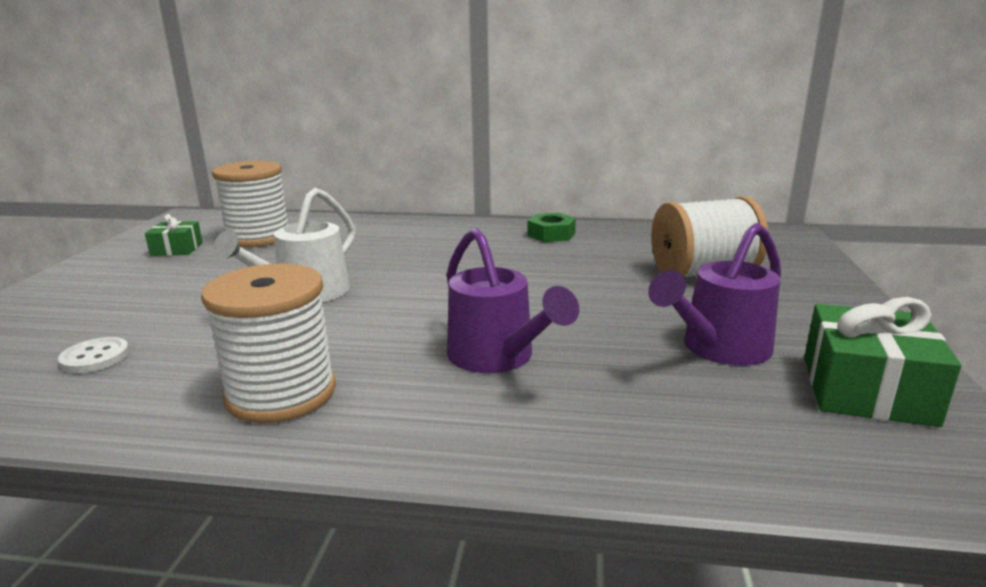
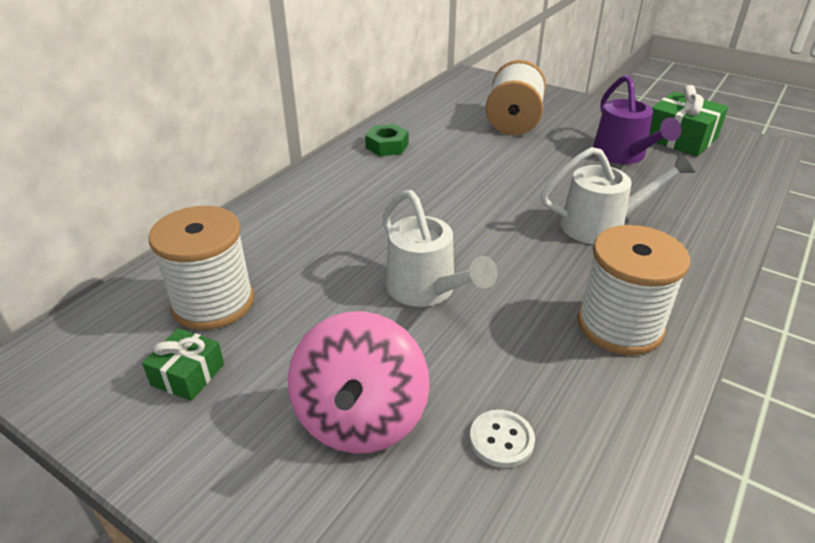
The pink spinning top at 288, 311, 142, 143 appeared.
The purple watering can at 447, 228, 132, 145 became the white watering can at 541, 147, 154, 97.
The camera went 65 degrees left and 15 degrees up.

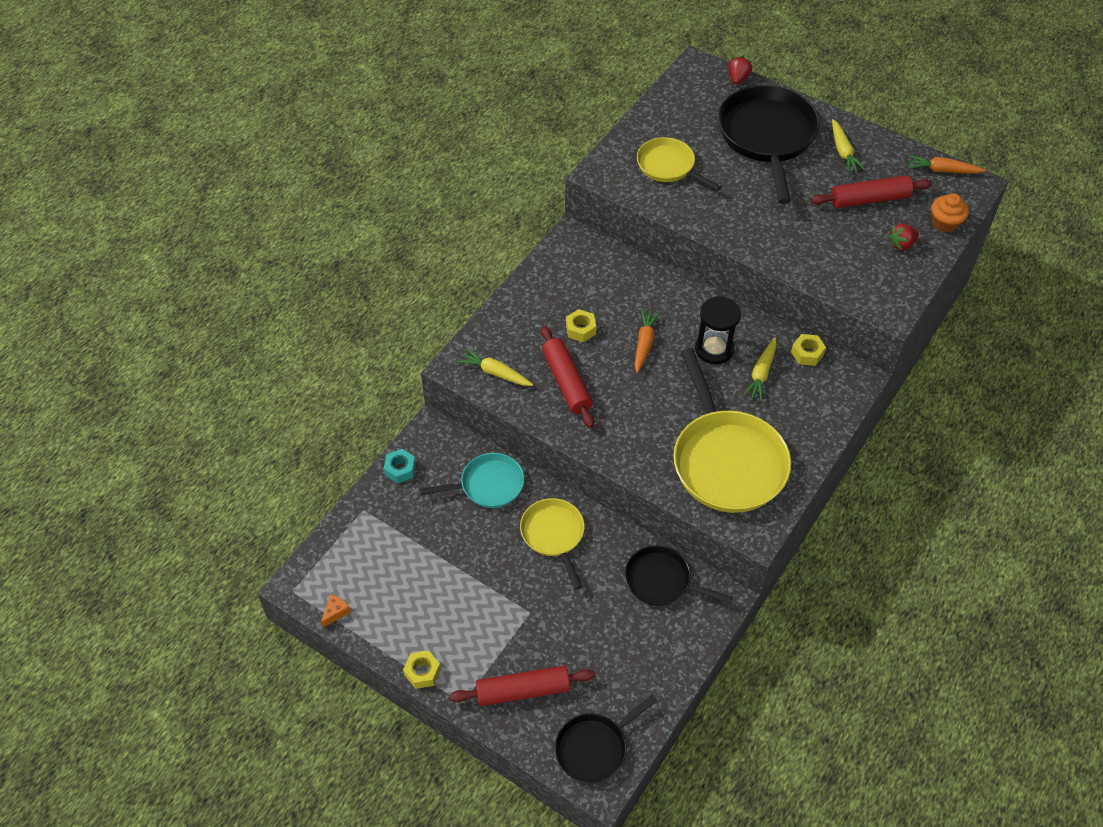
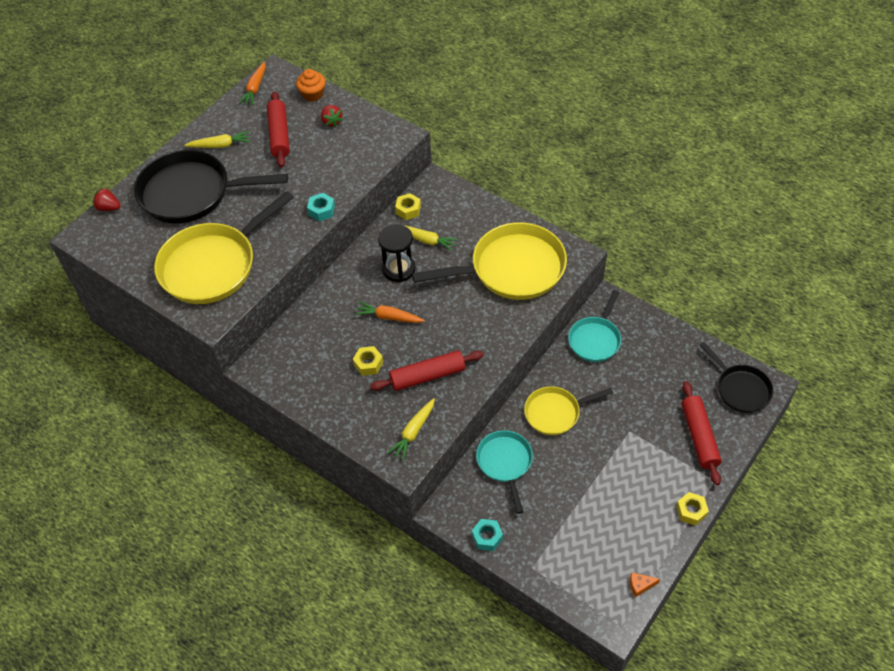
The yellow pan at 637, 137, 84, 54 changed to 1.77 times the size.
The turquoise nut at 307, 193, 28, 28 appeared.
The black pan at 625, 545, 107, 61 became the turquoise pan at 568, 290, 53, 72.
The orange cheese at 321, 594, 30, 34 turned 45 degrees counterclockwise.
The camera went 85 degrees left and 0 degrees up.

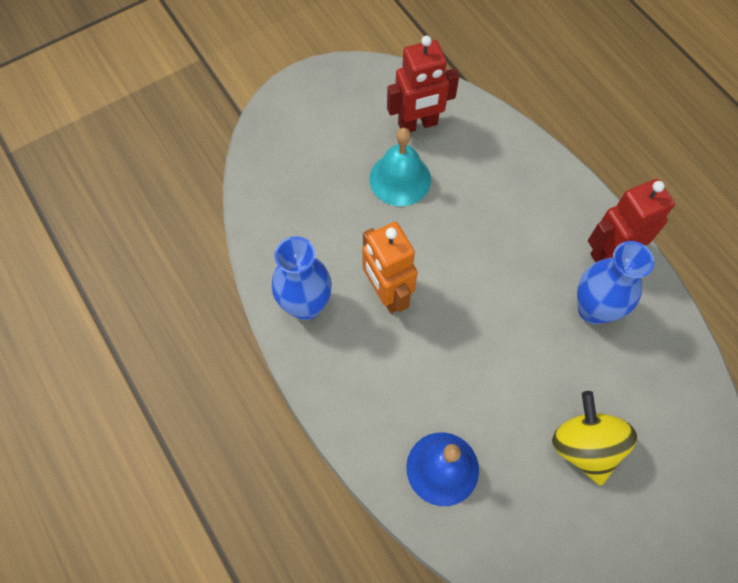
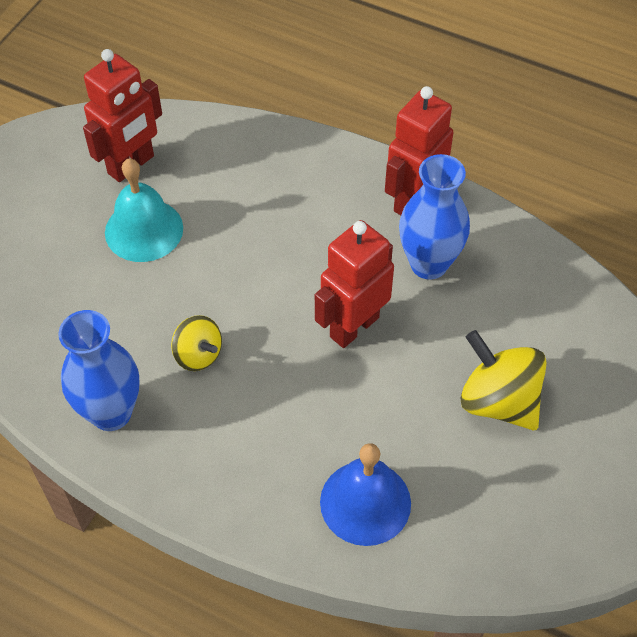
The orange robot at 362, 222, 56, 91 was replaced by the yellow spinning top at 171, 315, 51, 56.
The red robot at 315, 220, 79, 128 appeared.
The camera went 30 degrees left and 10 degrees down.

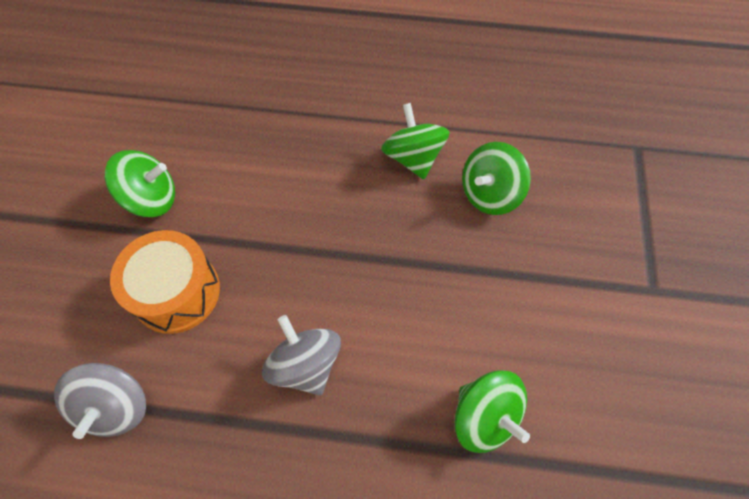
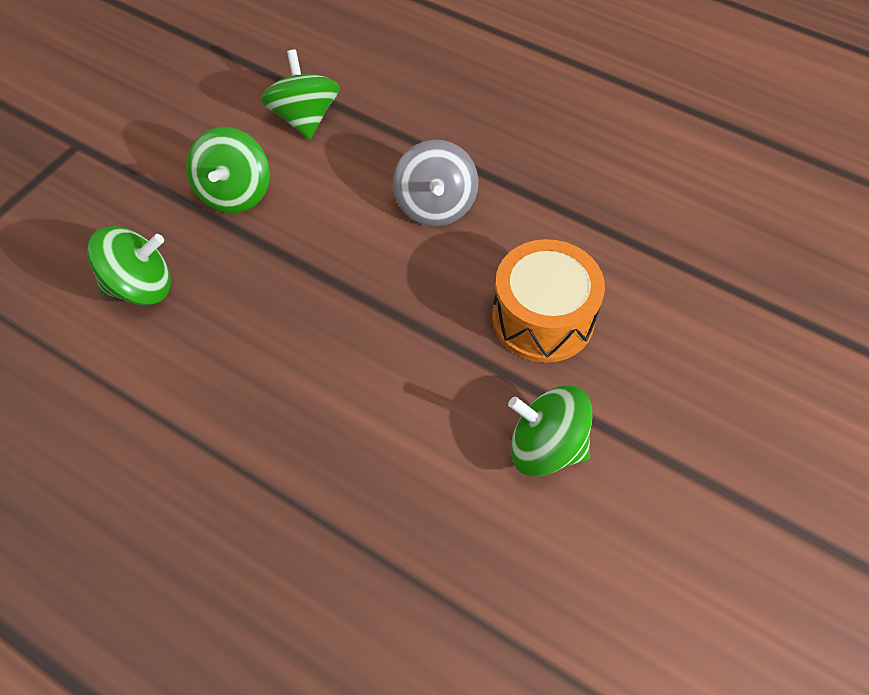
The green spinning top moved from 381, 103, 69, 76 to 186, 127, 84, 86.
The grey spinning top at 54, 363, 92, 76 disappeared.
The camera went 155 degrees left and 5 degrees down.

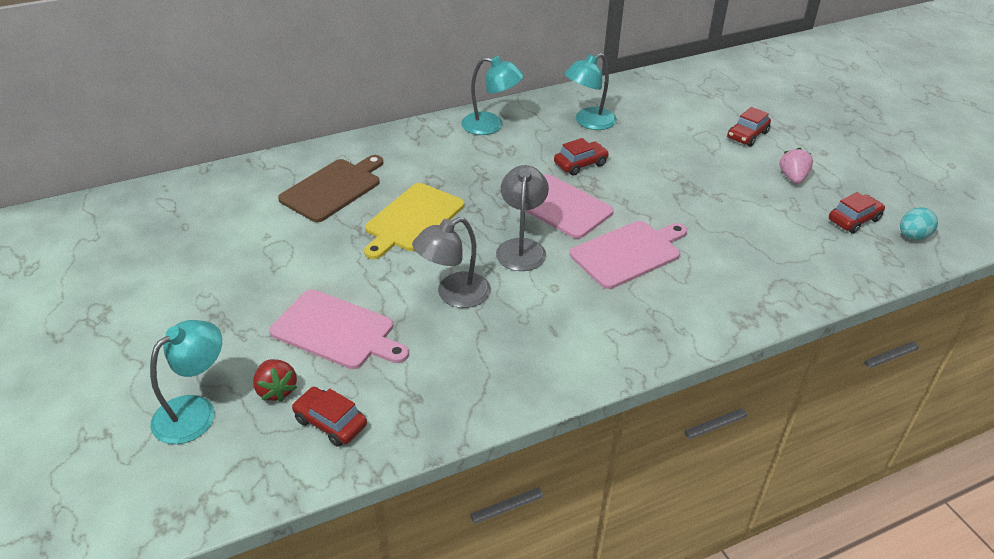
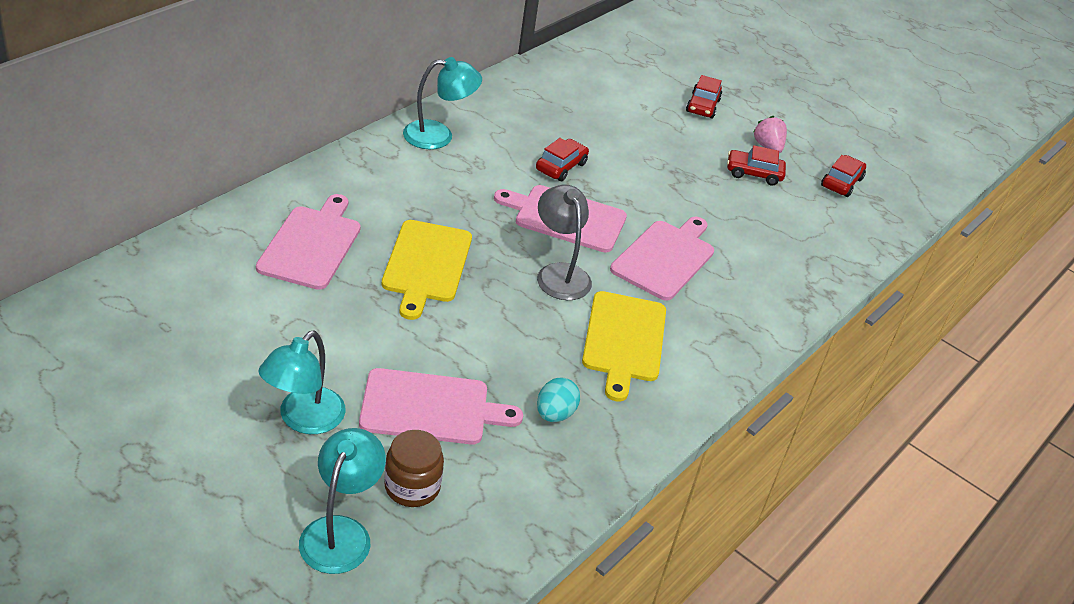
The brown cutting board at 278, 155, 105, 67 became the pink cutting board at 256, 194, 105, 96.
The turquoise lamp moved from 564, 53, 53, 77 to 258, 330, 88, 104.
The red strawberry at 253, 359, 44, 43 was replaced by the brown jar at 384, 430, 60, 77.
The turquoise egg moved from 900, 207, 38, 33 to 537, 378, 43, 44.
The yellow cutting board at 582, 291, 84, 111 appeared.
The red car moved from 292, 387, 75, 60 to 727, 145, 59, 40.
The grey lamp at 412, 217, 79, 91 disappeared.
The camera went 30 degrees left and 0 degrees up.

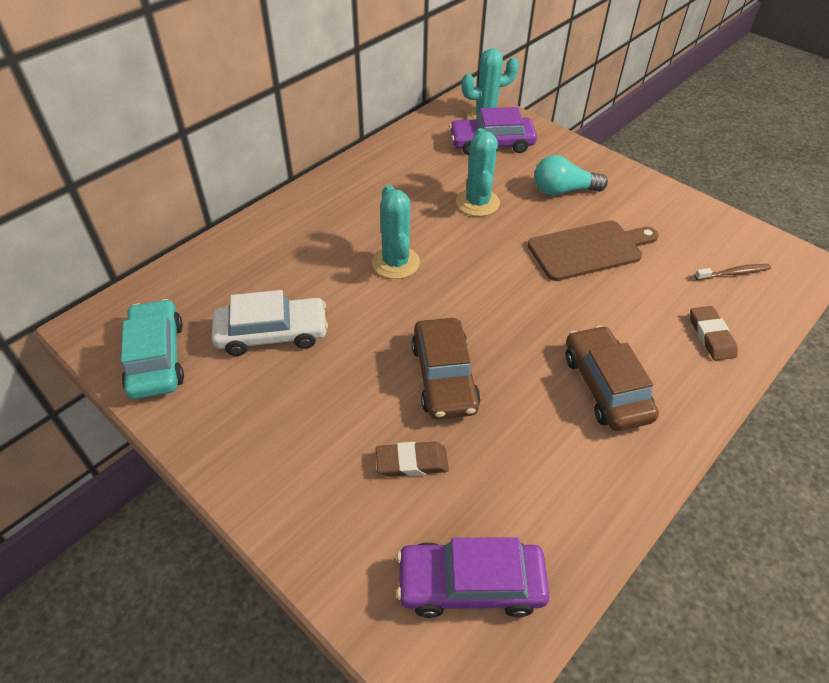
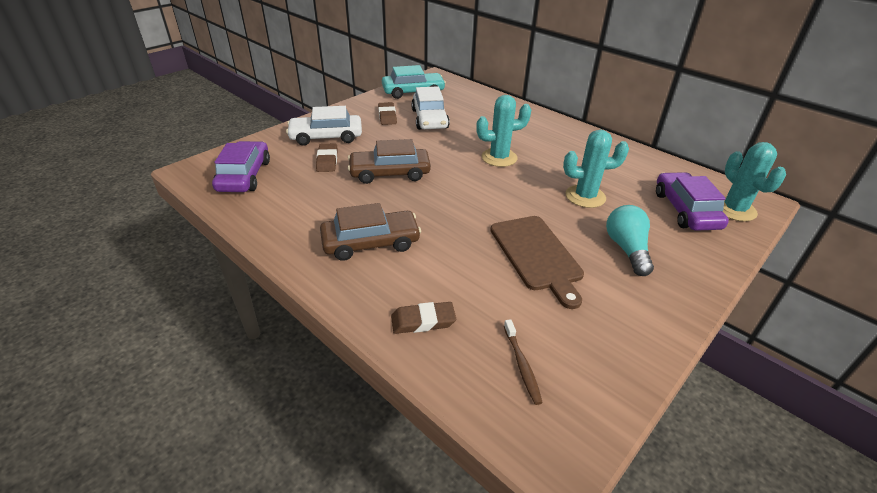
The white car at 286, 106, 76, 40 appeared.
The brown eraser at 378, 102, 19, 23 appeared.
The camera went 90 degrees right and 10 degrees down.

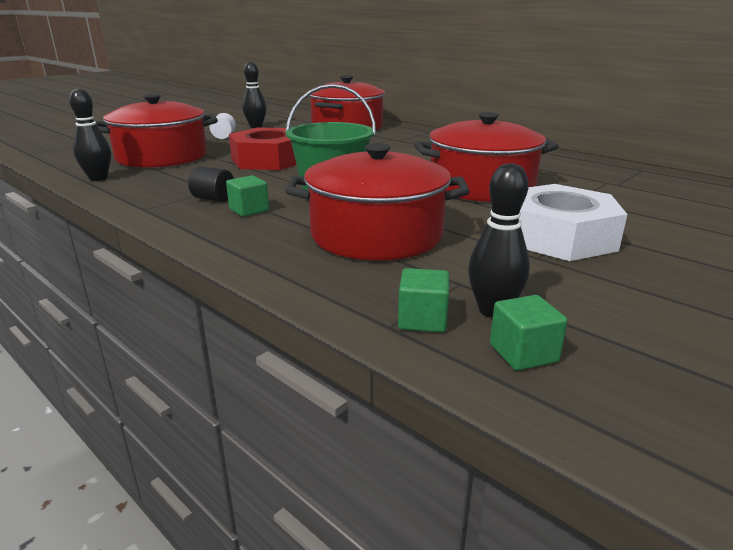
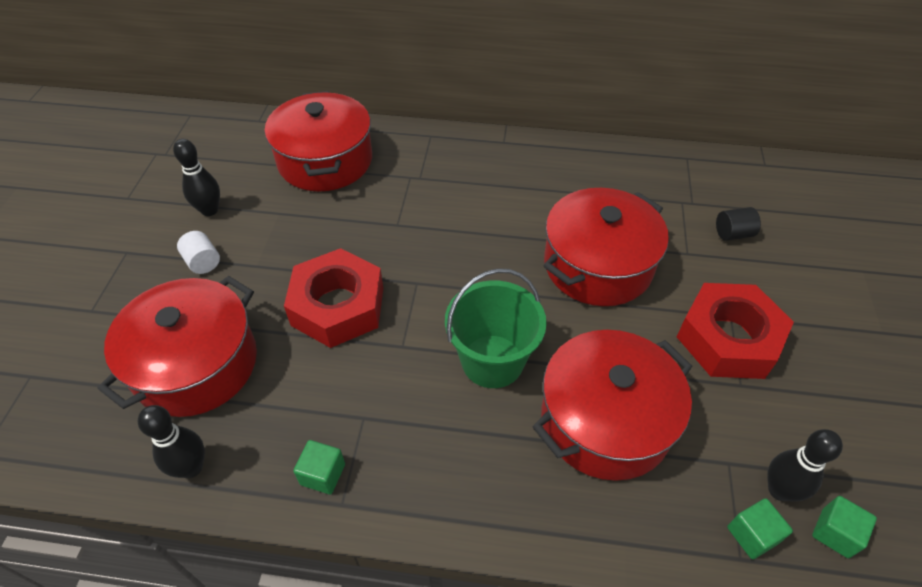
The green cube moved from 226, 175, 43, 42 to 294, 440, 51, 55.
The white nut at 519, 184, 109, 77 became the red nut at 677, 283, 117, 96.
The black cylinder moved from 188, 166, 46, 36 to 716, 207, 45, 34.
The camera went 35 degrees left and 25 degrees up.

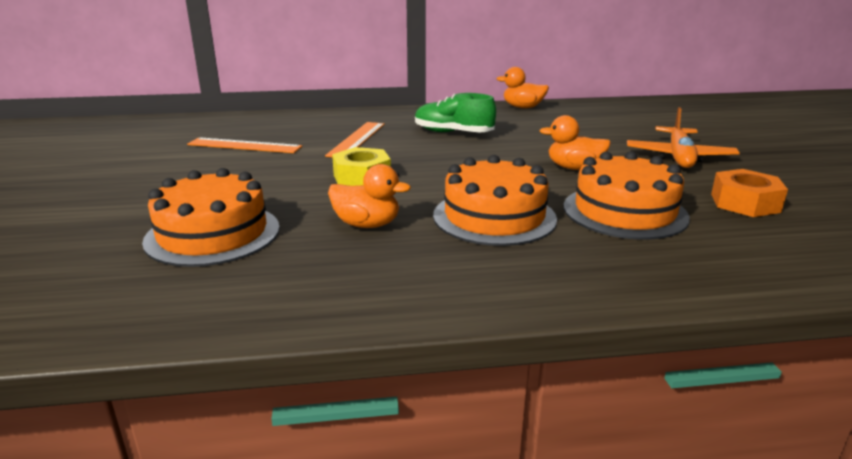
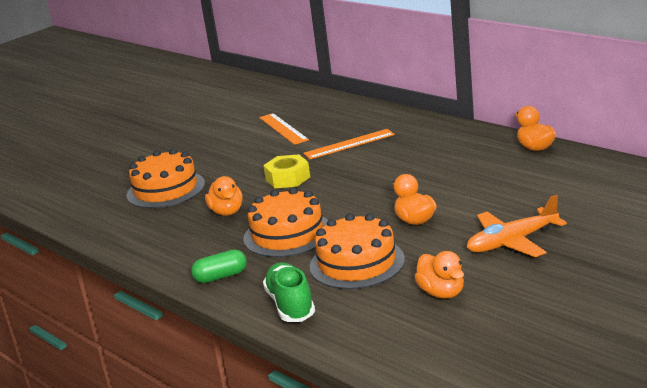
The green capsule at 191, 249, 56, 34 appeared.
The green shoe moved from 415, 93, 81, 40 to 263, 262, 52, 60.
The orange nut at 711, 169, 77, 48 was replaced by the orange duck at 414, 251, 50, 48.
The camera went 55 degrees right and 0 degrees up.

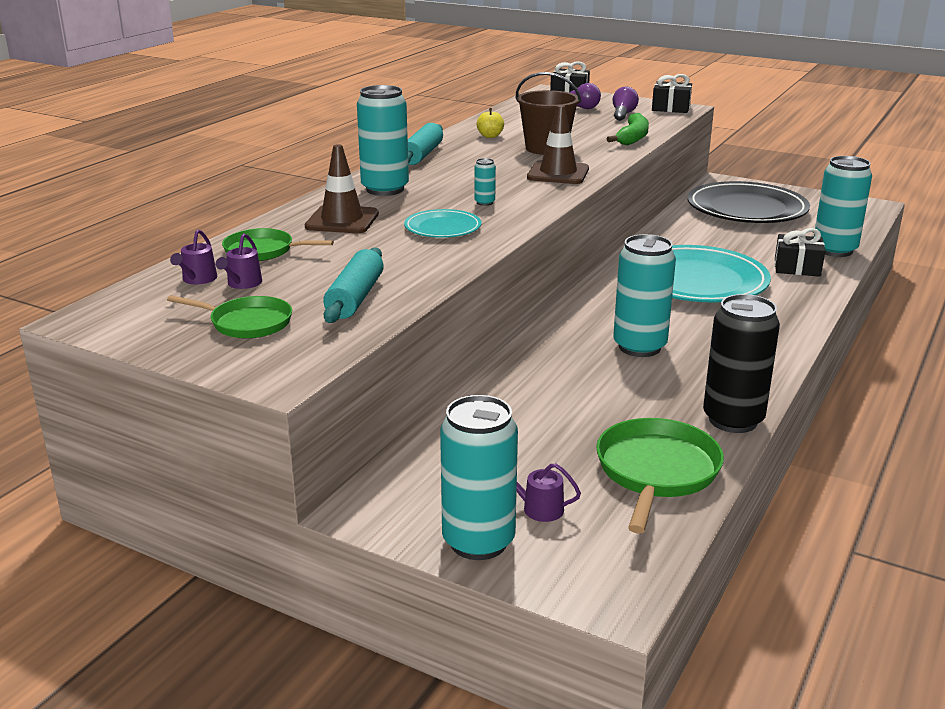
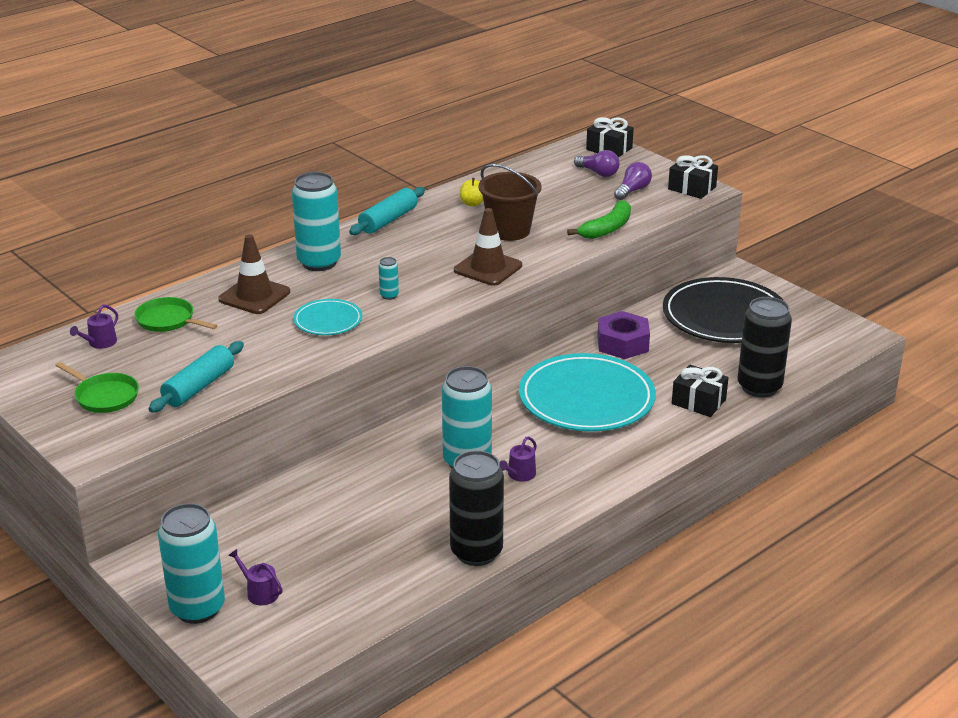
The purple watering can moved from 216, 233, 46, 56 to 499, 437, 38, 45.
The purple nut at 597, 311, 53, 48 appeared.
The turquoise can at 814, 156, 58, 101 became the black can at 737, 297, 55, 101.
The green pan at 596, 418, 128, 116 disappeared.
The camera went 20 degrees right and 5 degrees up.

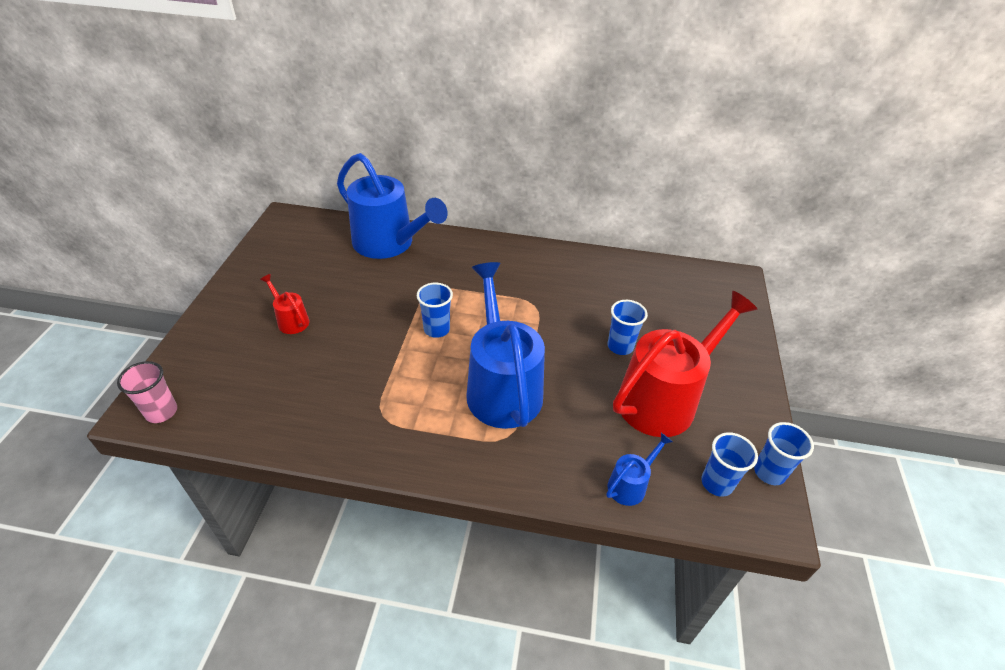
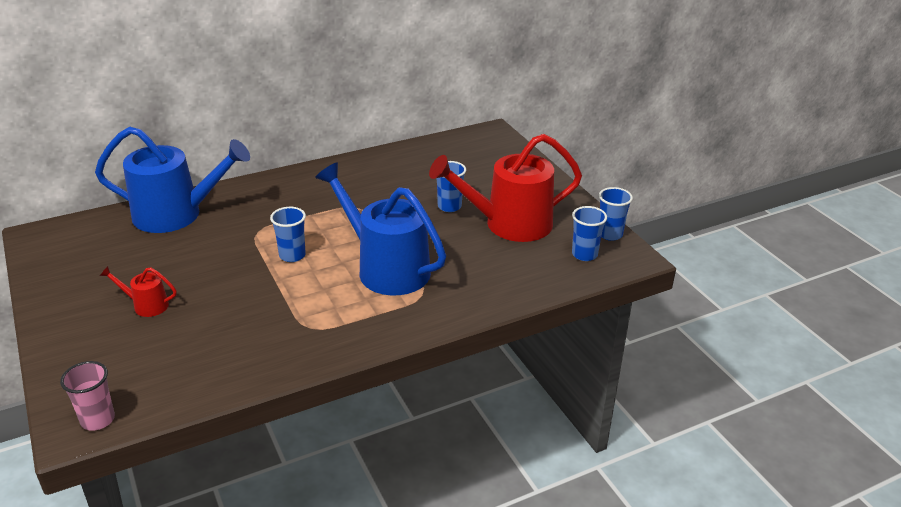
The red watering can at 613, 291, 145, 146 turned 120 degrees counterclockwise.
The blue watering can at 606, 433, 67, 73 disappeared.
The camera went 35 degrees left and 10 degrees down.

